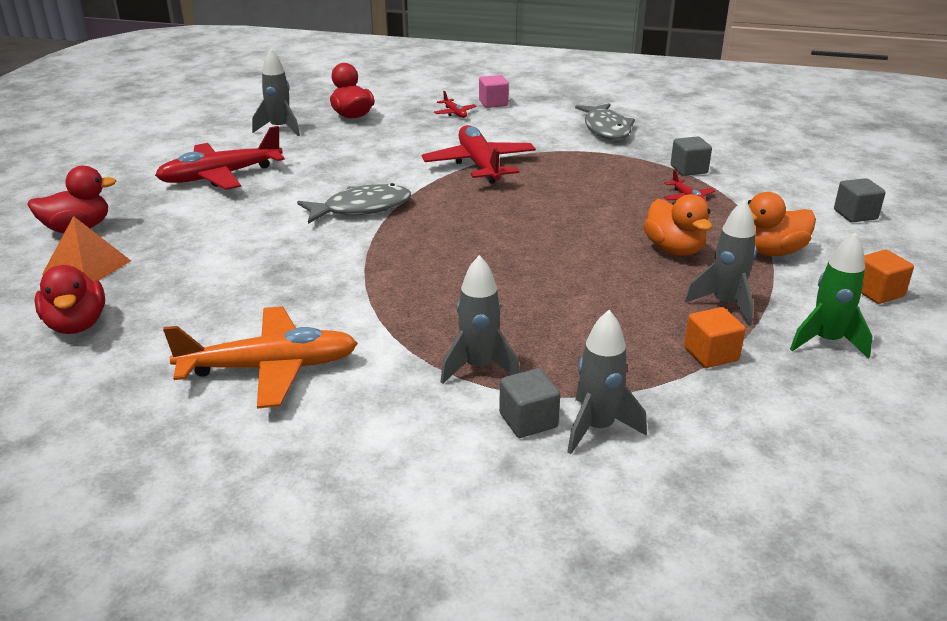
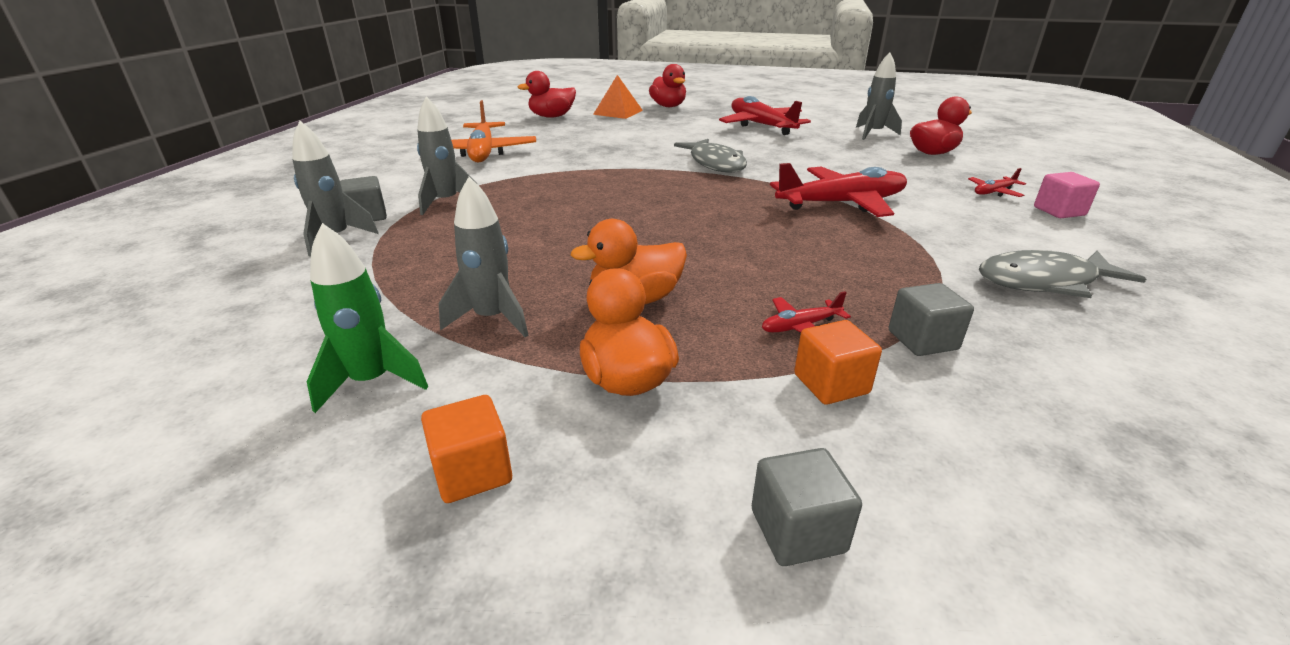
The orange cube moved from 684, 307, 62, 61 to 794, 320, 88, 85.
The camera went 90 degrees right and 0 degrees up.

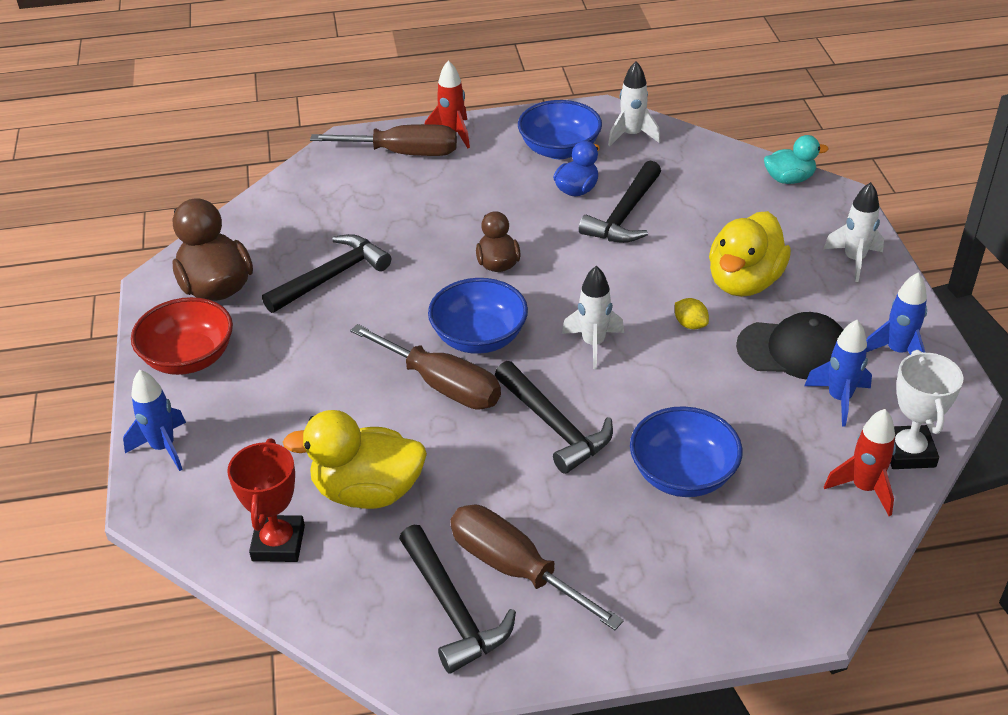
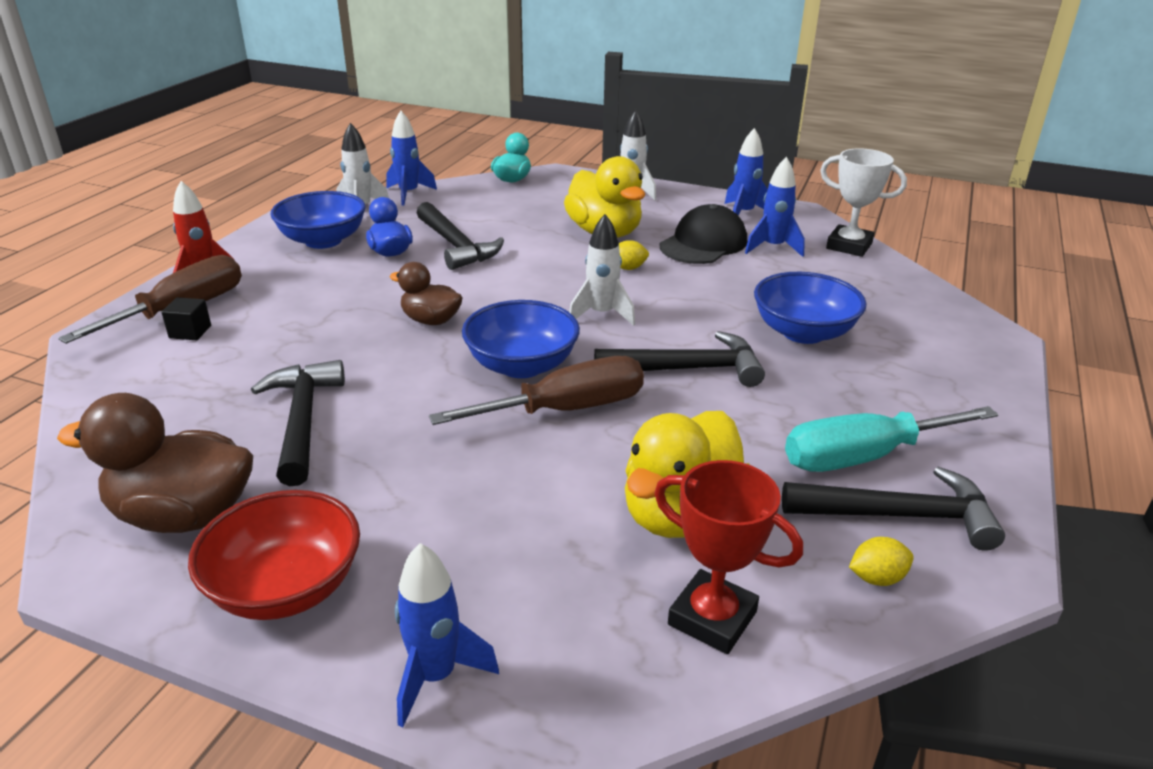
The black cube at 161, 297, 50, 43 appeared.
The blue rocket at 386, 111, 51, 95 appeared.
The brown screwdriver at 450, 505, 174, 125 became the turquoise screwdriver at 785, 406, 213, 66.
The yellow lemon at 849, 537, 65, 49 appeared.
The red rocket at 824, 409, 72, 107 disappeared.
The camera went 60 degrees left and 10 degrees down.

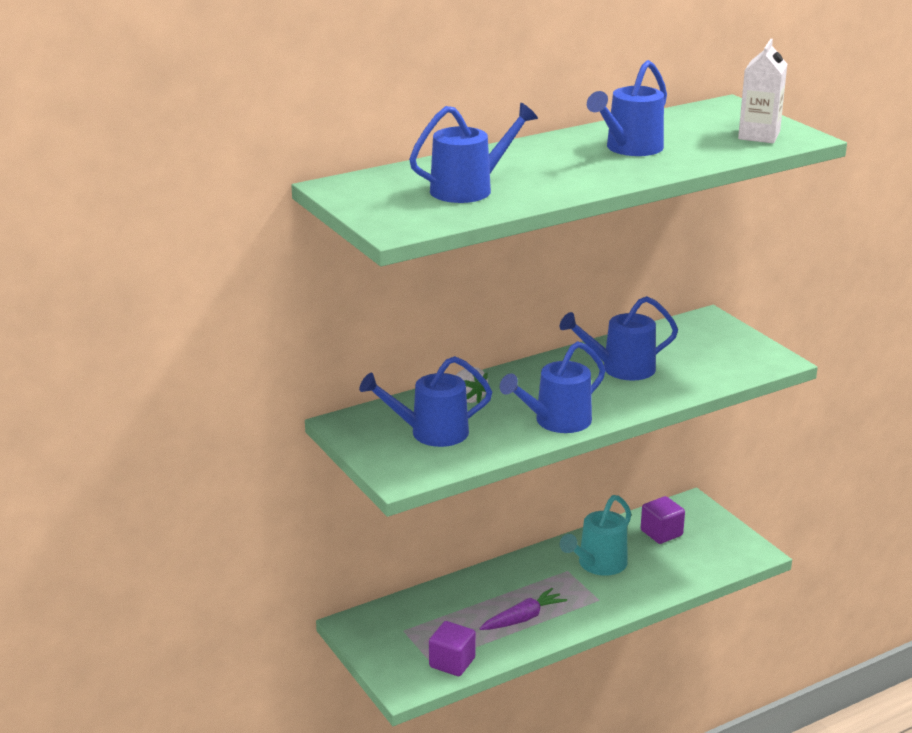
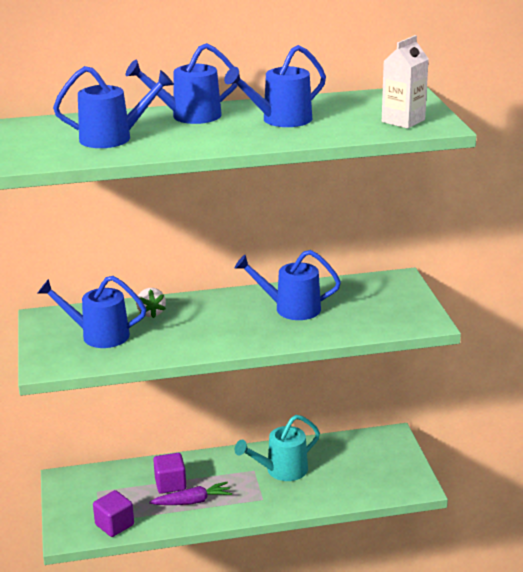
The blue watering can moved from 500, 341, 105, 92 to 126, 43, 112, 81.
The purple cube moved from 641, 496, 44, 48 to 153, 453, 33, 41.
The camera went 20 degrees right and 0 degrees up.

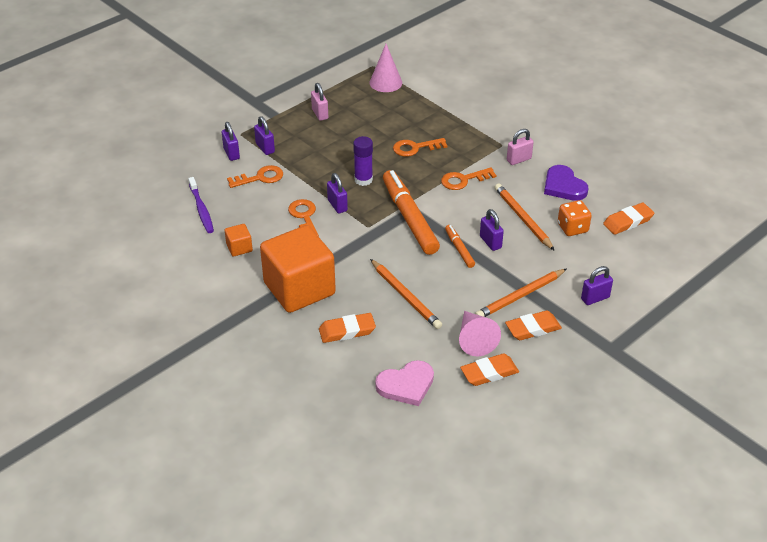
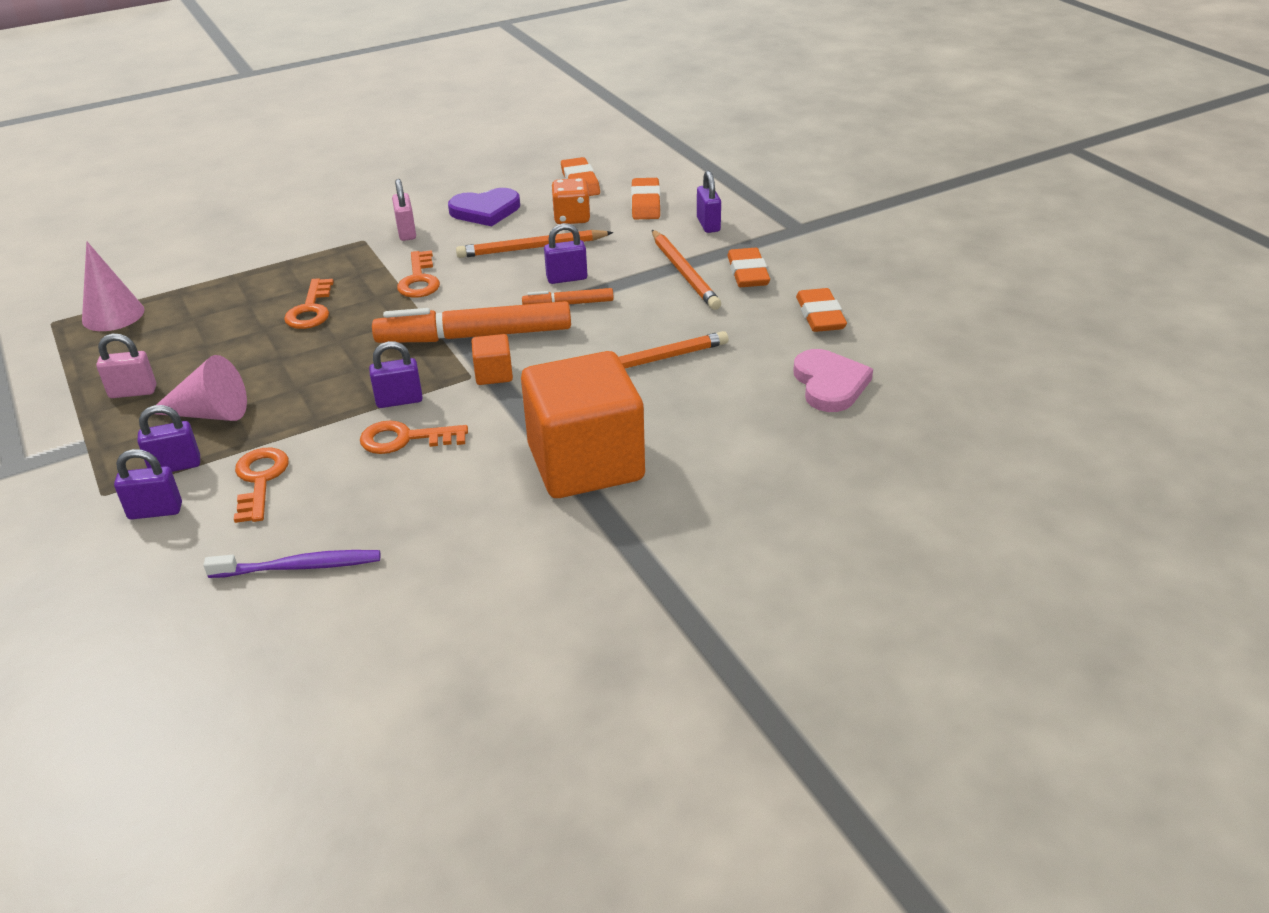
The pink cone moved from 459, 311, 42, 45 to 155, 355, 92, 66.
The orange cube moved from 225, 224, 28, 33 to 471, 334, 42, 51.
The orange eraser moved from 319, 313, 57, 30 to 631, 178, 30, 41.
The purple glue stick at 353, 136, 20, 50 disappeared.
The camera went 75 degrees left and 5 degrees down.

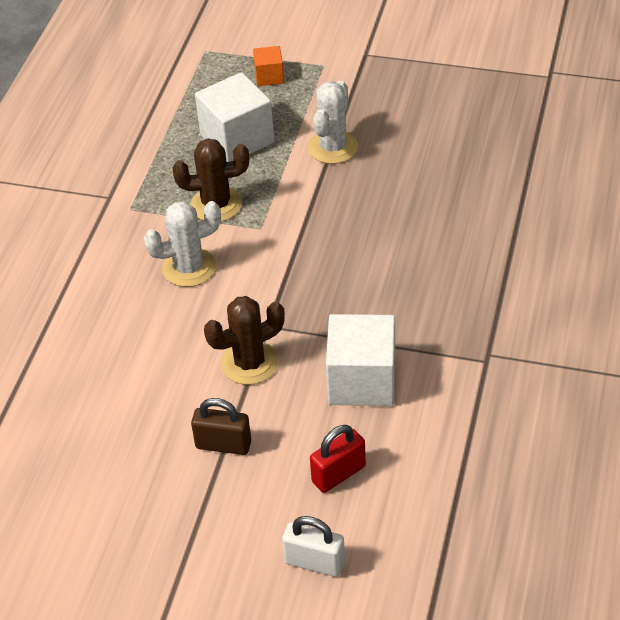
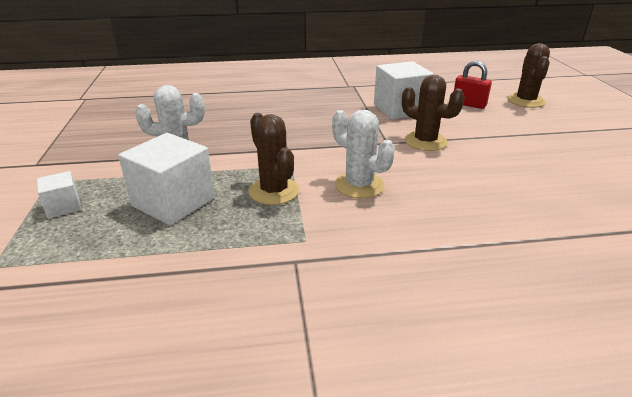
The orange cube at 253, 46, 31, 40 became the white cube at 37, 171, 44, 47.
The white padlock at 282, 516, 63, 61 was replaced by the brown cactus at 508, 43, 42, 65.
The brown padlock at 191, 398, 60, 57 disappeared.
The camera went 115 degrees left and 15 degrees down.

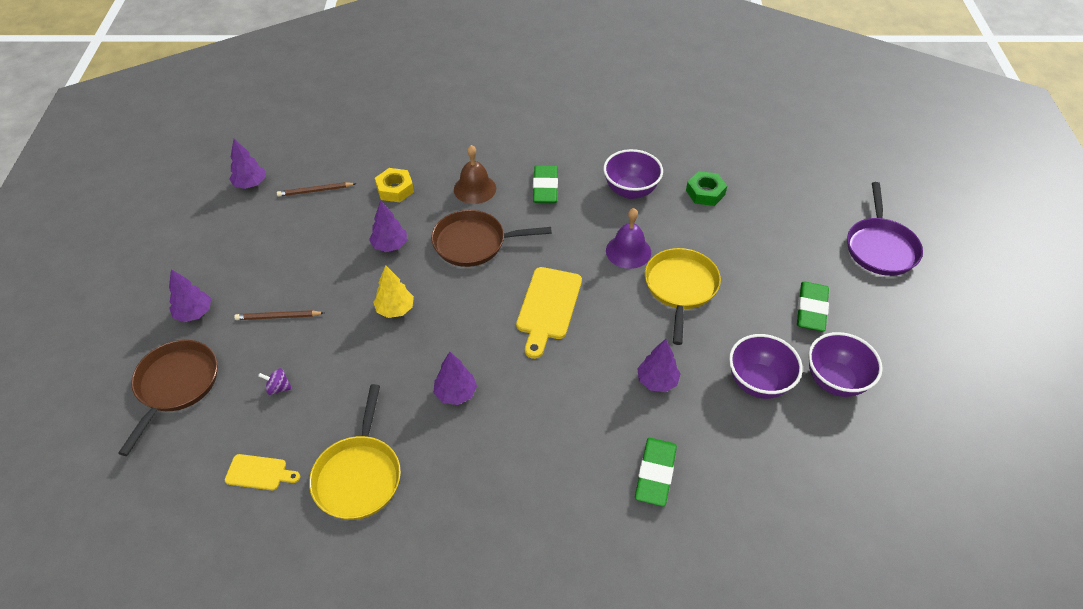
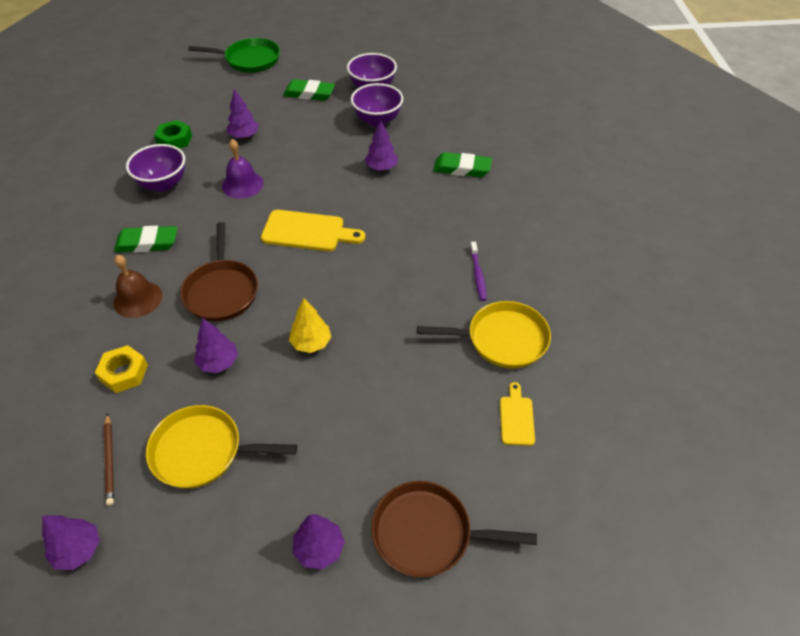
The yellow pan moved from 645, 248, 76, 97 to 146, 405, 151, 84.
The purple pan at 847, 182, 76, 94 became the green pan at 188, 38, 92, 34.
The purple tree moved from 434, 352, 43, 53 to 227, 89, 32, 50.
The purple toothbrush at 470, 242, 17, 59 appeared.
The brown pencil at 234, 310, 90, 10 disappeared.
The purple spinning top at 258, 368, 34, 27 disappeared.
The camera went 95 degrees left and 0 degrees up.

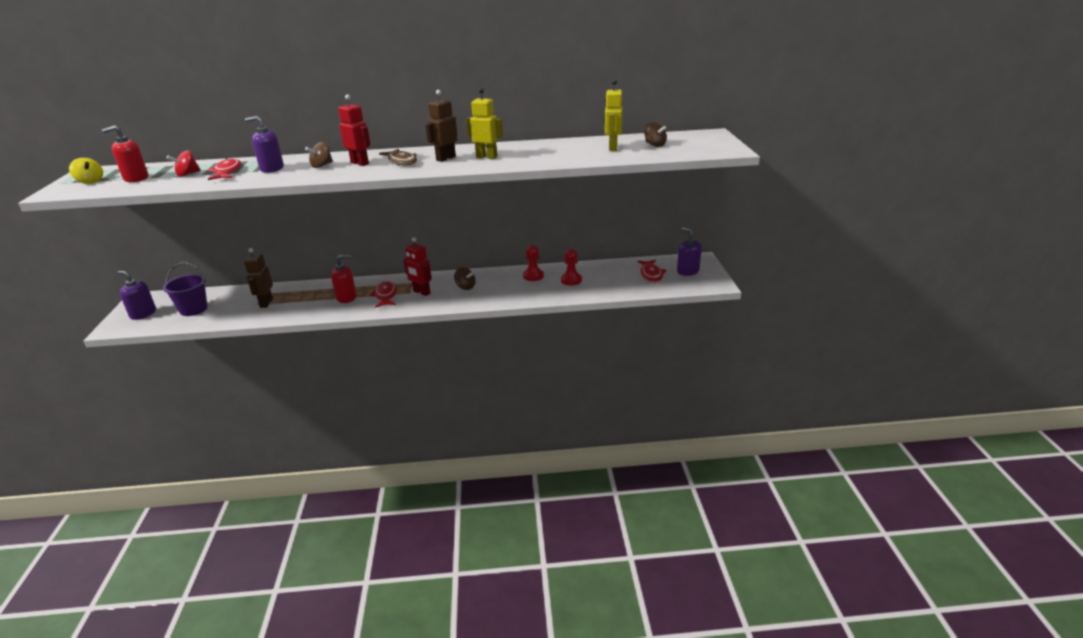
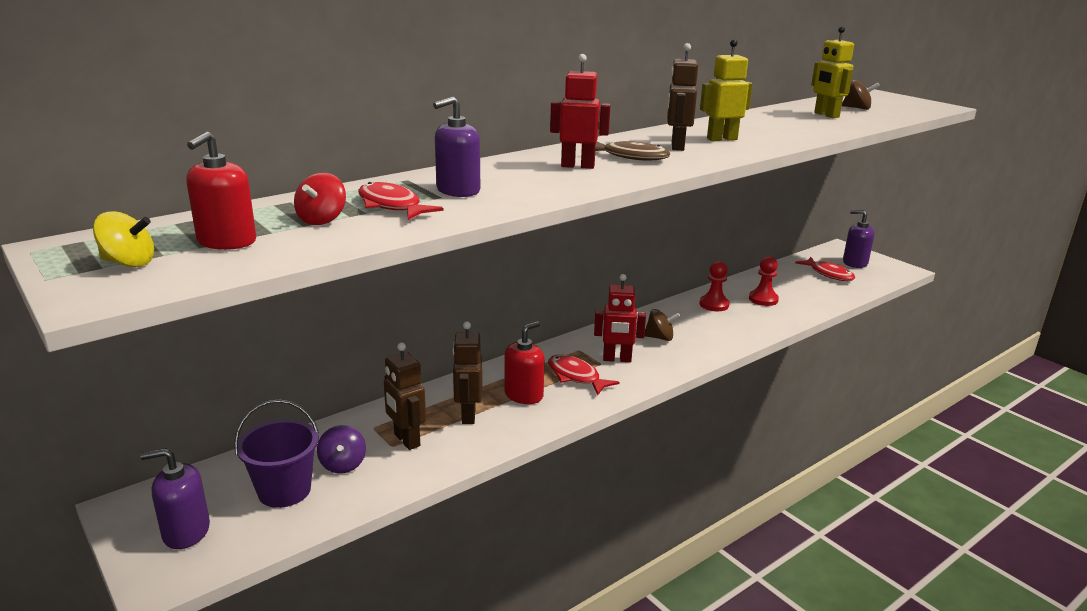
The purple spinning top at 317, 425, 49, 49 appeared.
The brown robot at 452, 321, 30, 103 appeared.
The brown spinning top at 305, 142, 28, 26 disappeared.
The camera went 35 degrees left and 5 degrees down.

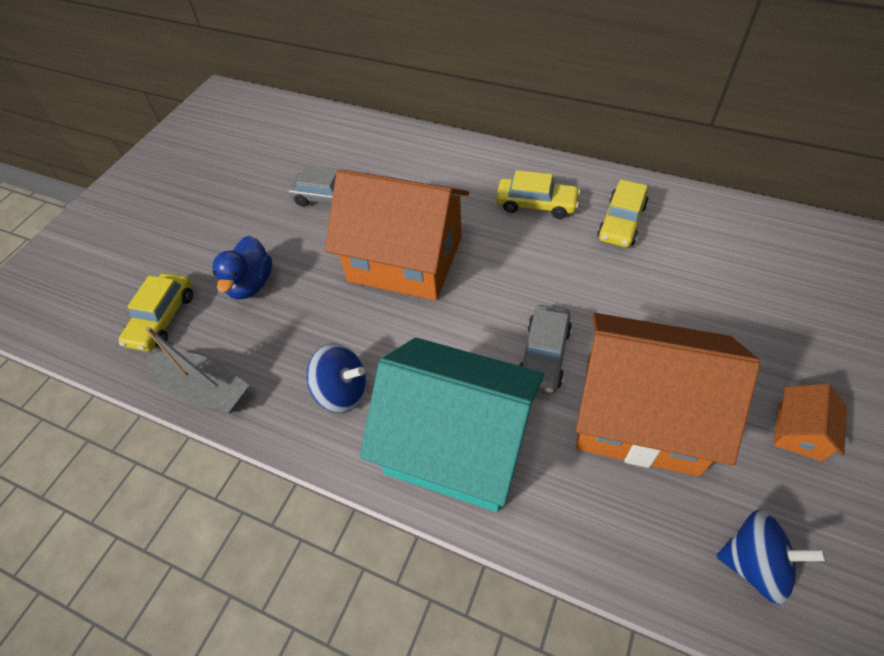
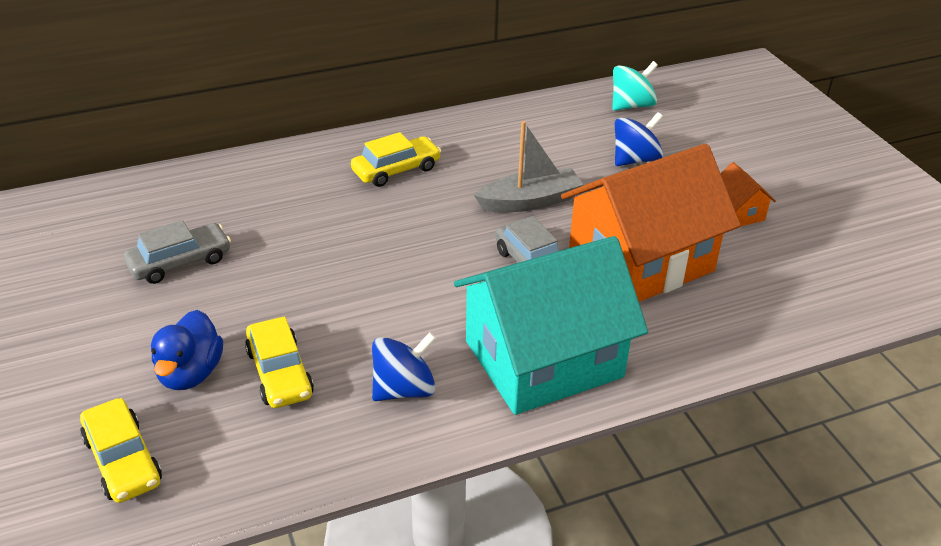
The blue duck at 212, 236, 60, 64 turned 45 degrees clockwise.
The yellow car moved from 597, 180, 51, 67 to 245, 316, 69, 92.
The grey boat moved from 146, 327, 103, 86 to 474, 121, 110, 91.
The turquoise spinning top at 612, 61, 46, 50 appeared.
The blue spinning top moved from 716, 510, 110, 95 to 615, 112, 48, 54.
The orange house at 325, 169, 144, 131 disappeared.
The camera went 50 degrees left and 15 degrees down.

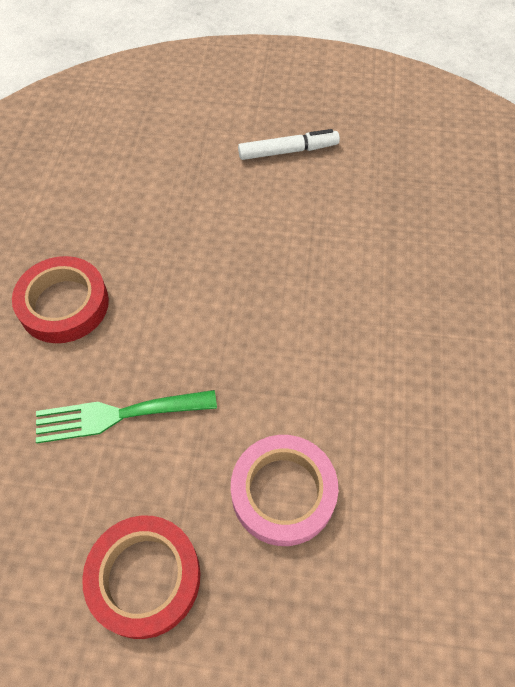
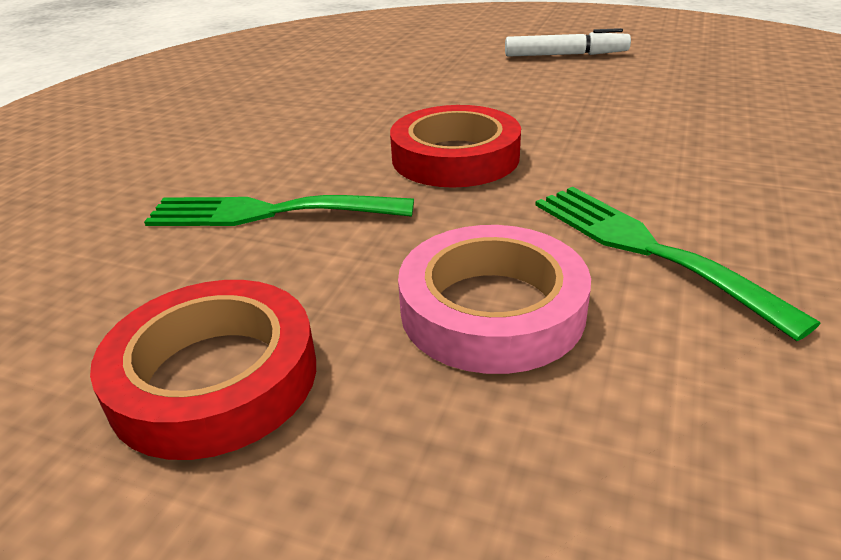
The red tape moved from 12, 256, 97, 87 to 390, 105, 131, 83.
The green fork at 535, 187, 286, 154 appeared.
The camera went 15 degrees right and 25 degrees down.

